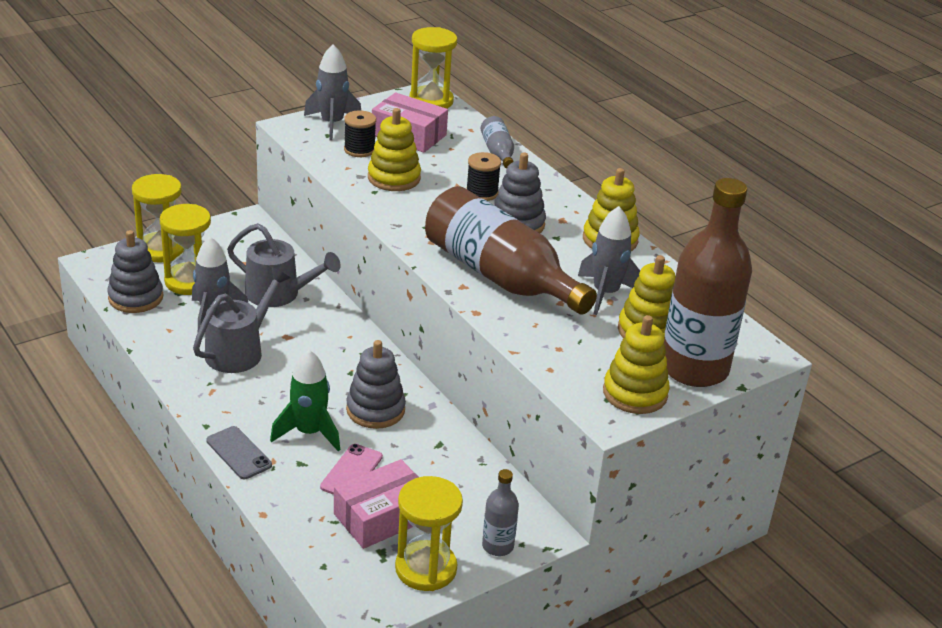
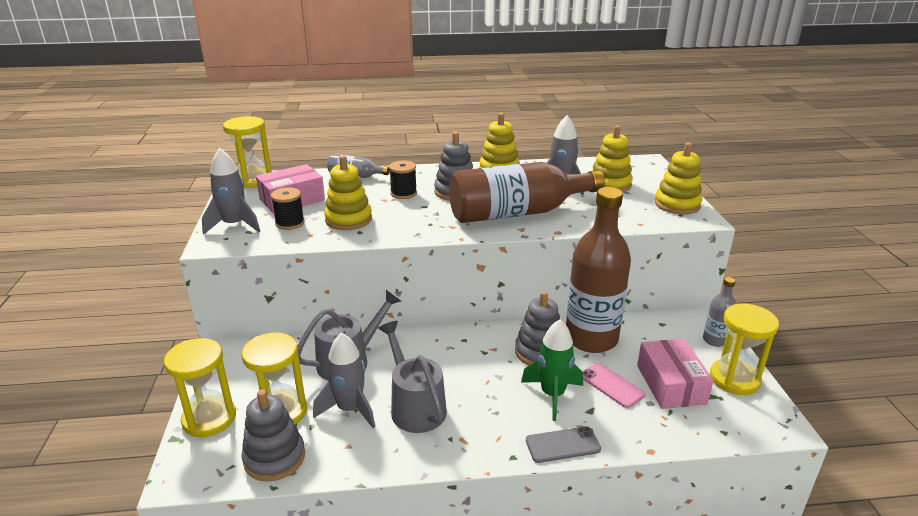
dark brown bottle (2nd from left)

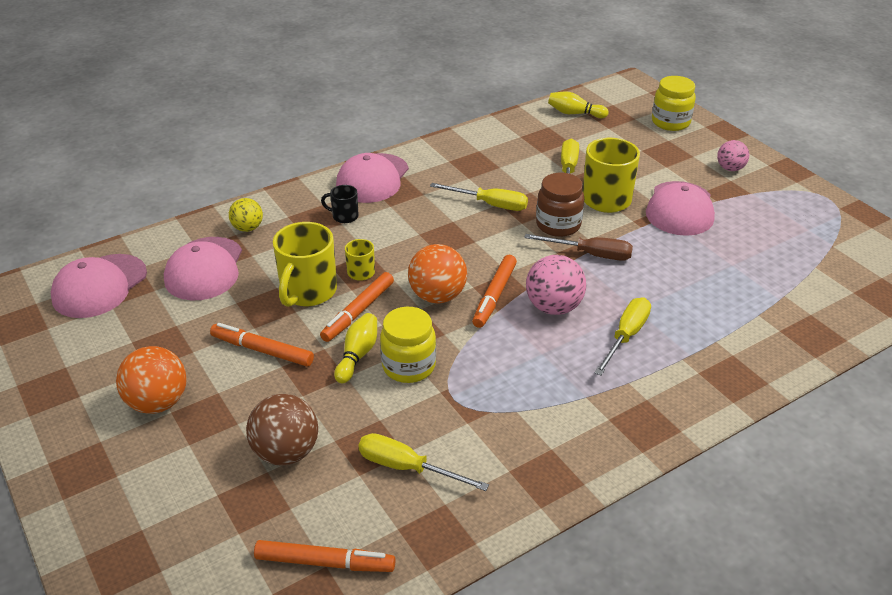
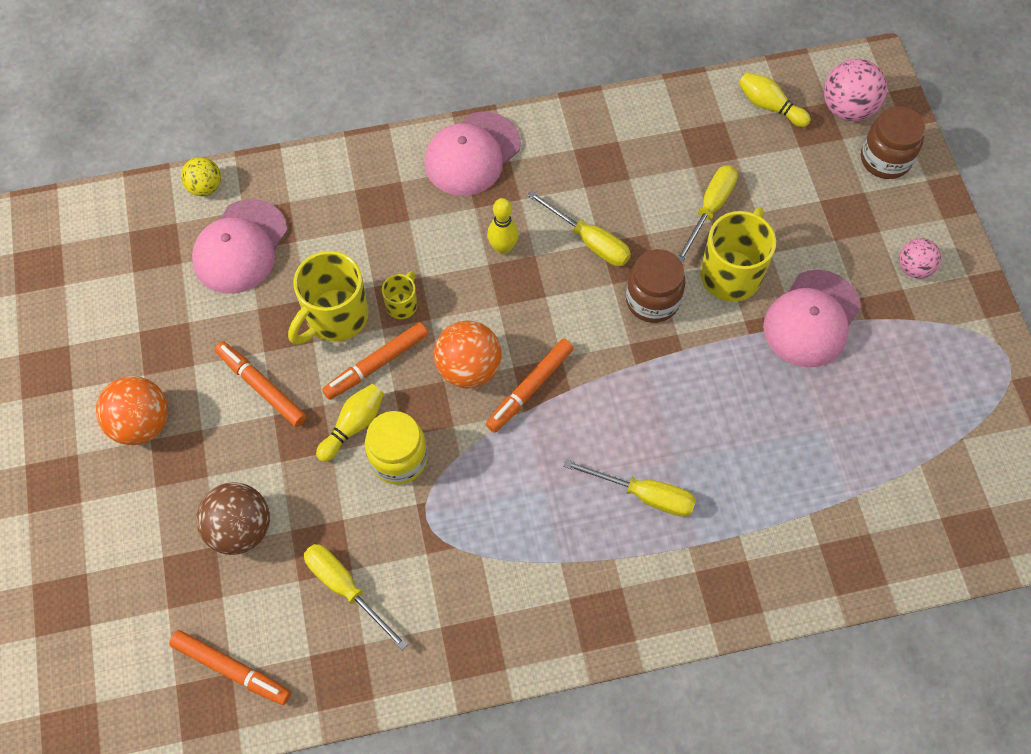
pink peaked cap (1st from left in the first image)
jet-black mug
dark brown flat screwdriver
bright yellow bowling pin (2nd from left)
bright yellow play ball
pink play ball (1st from left)
dark brown jar (2nd from left)
bright yellow flat screwdriver (3rd from left)

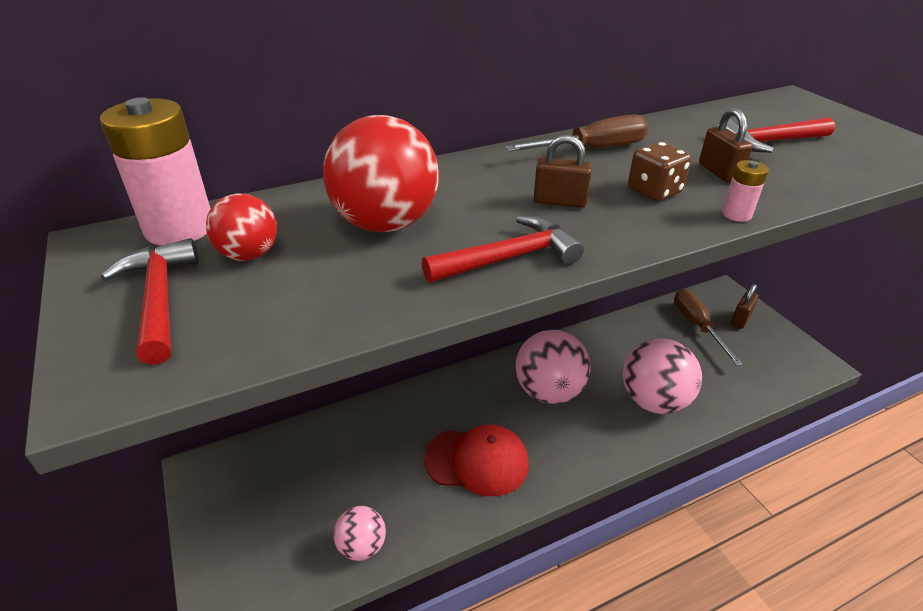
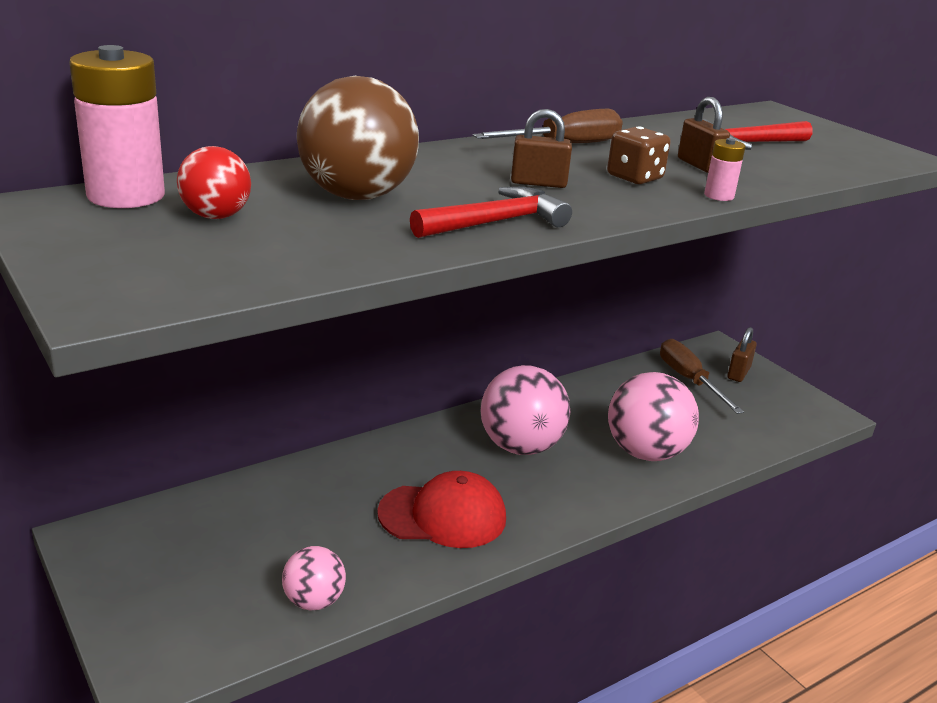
crimson hammer (1st from left in the first image)
dark brown play ball

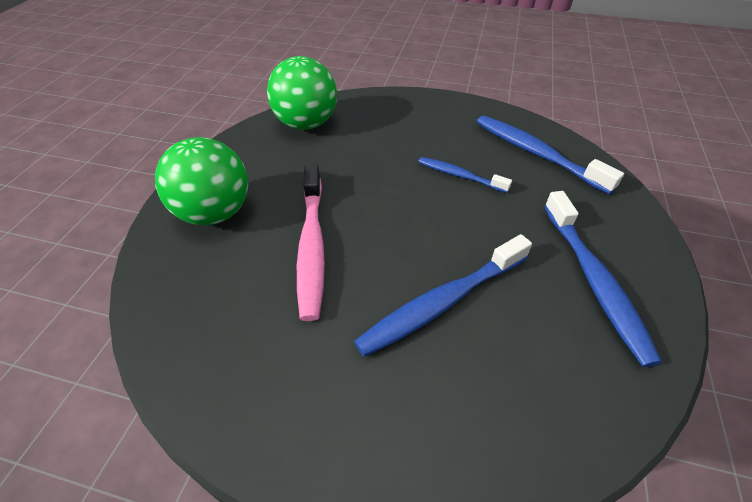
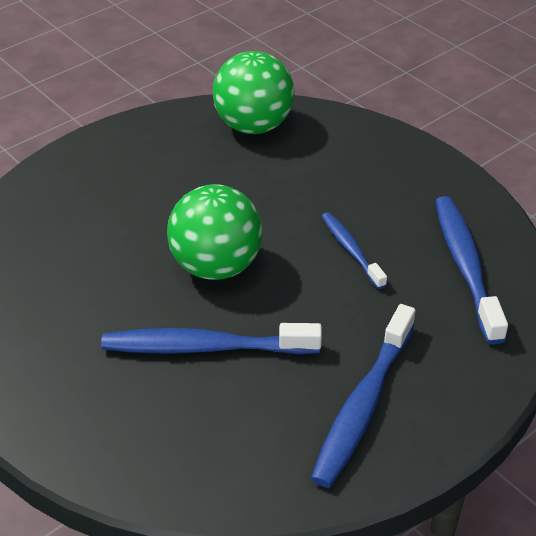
pink dental brush
emerald play ball (1st from left)

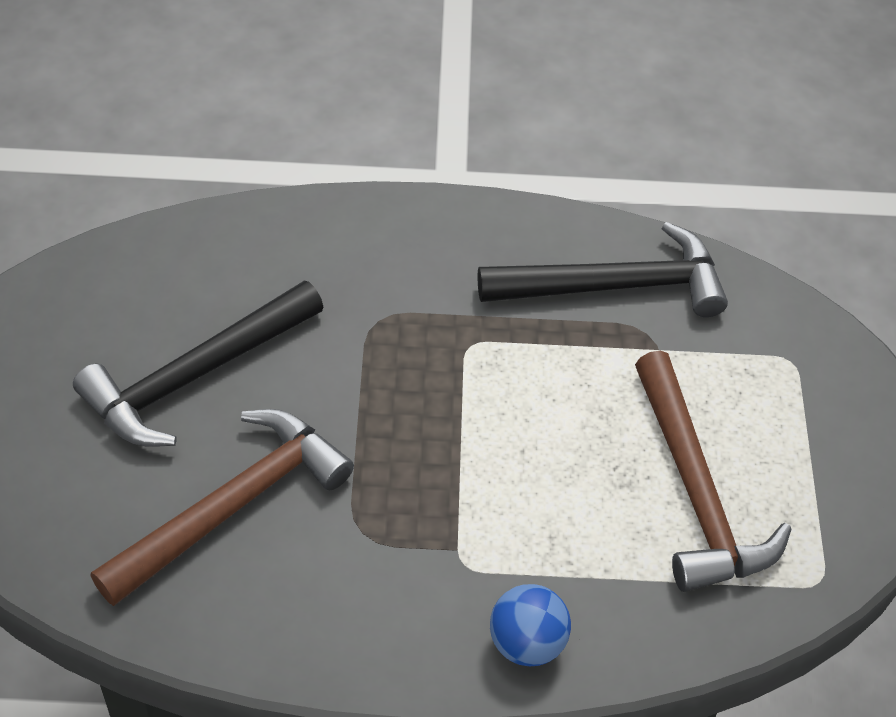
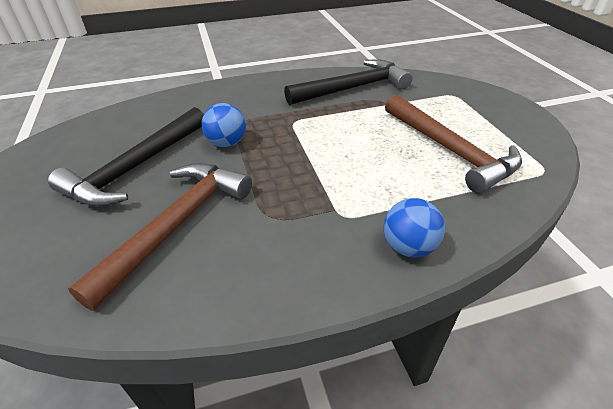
blue play ball (1st from left)

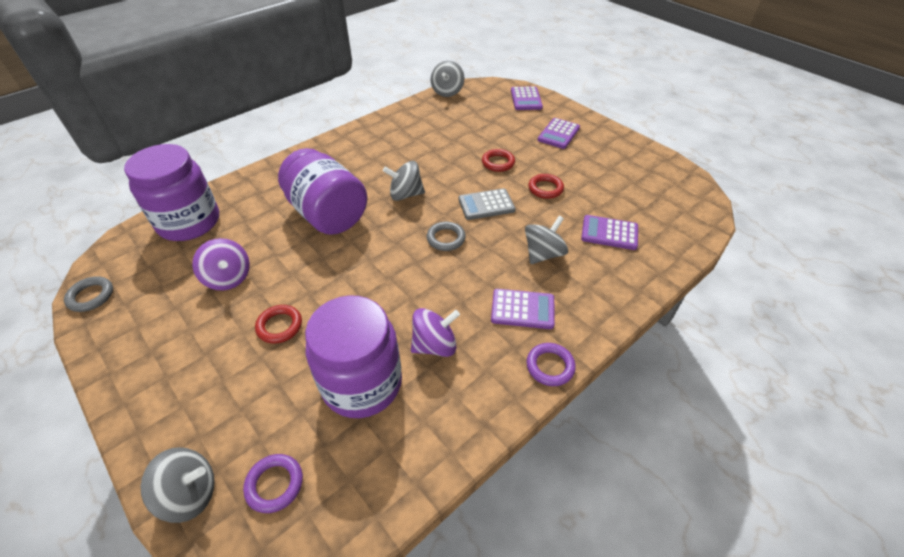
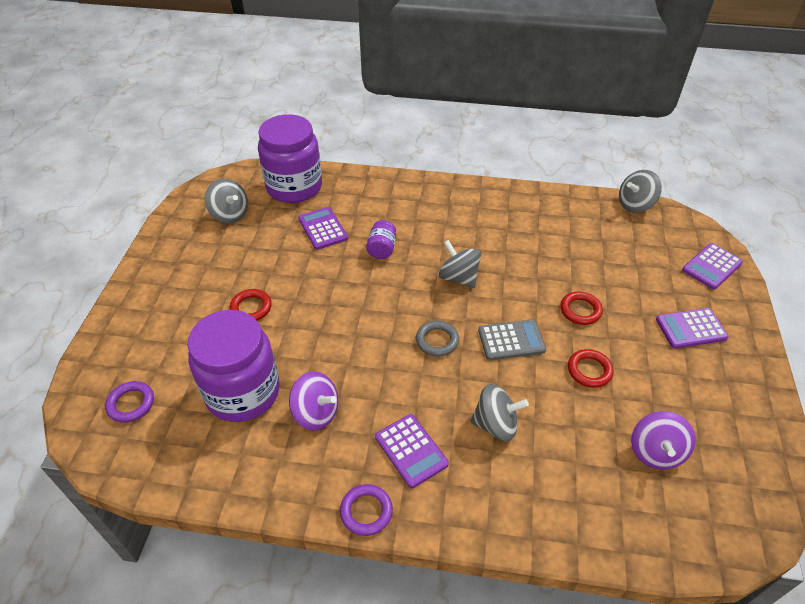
grey hoop (1st from left in the first image)
grey toy top (1st from left)
purple toy top (2nd from left)
purple pocket calculator (1st from left)
grey pocket calculator
purple jar (3rd from left)

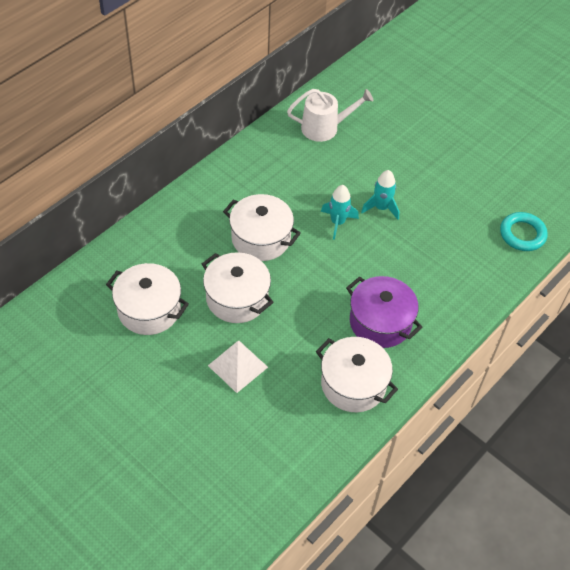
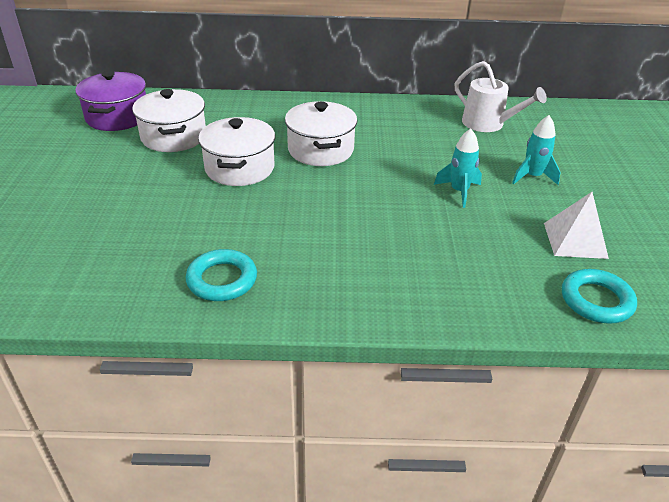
white pyramid shape
teal toy rocket (2nd from left)
purple pot
teal hoop (1st from left)

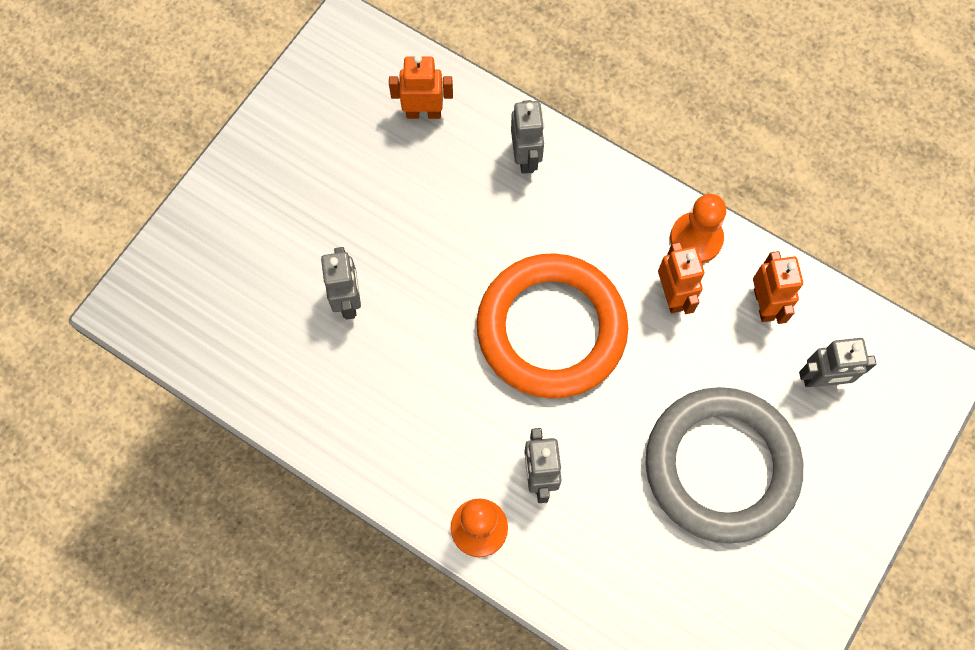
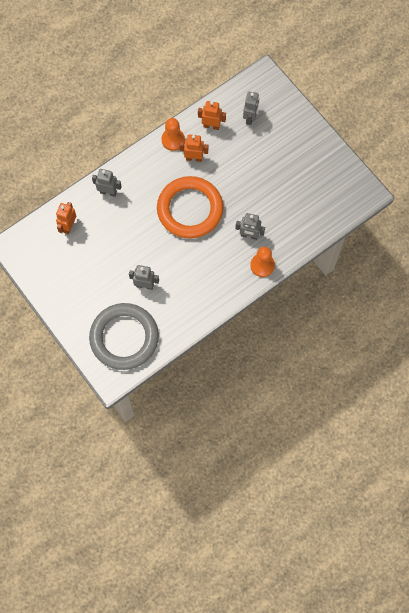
grey hoop

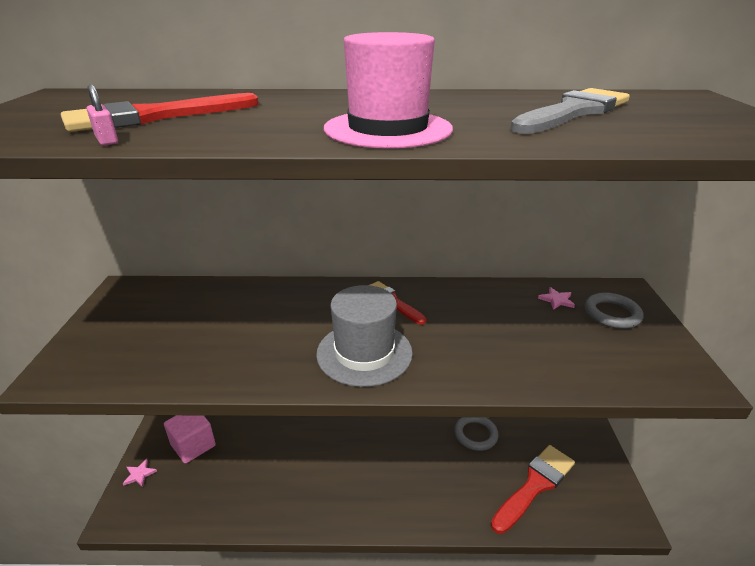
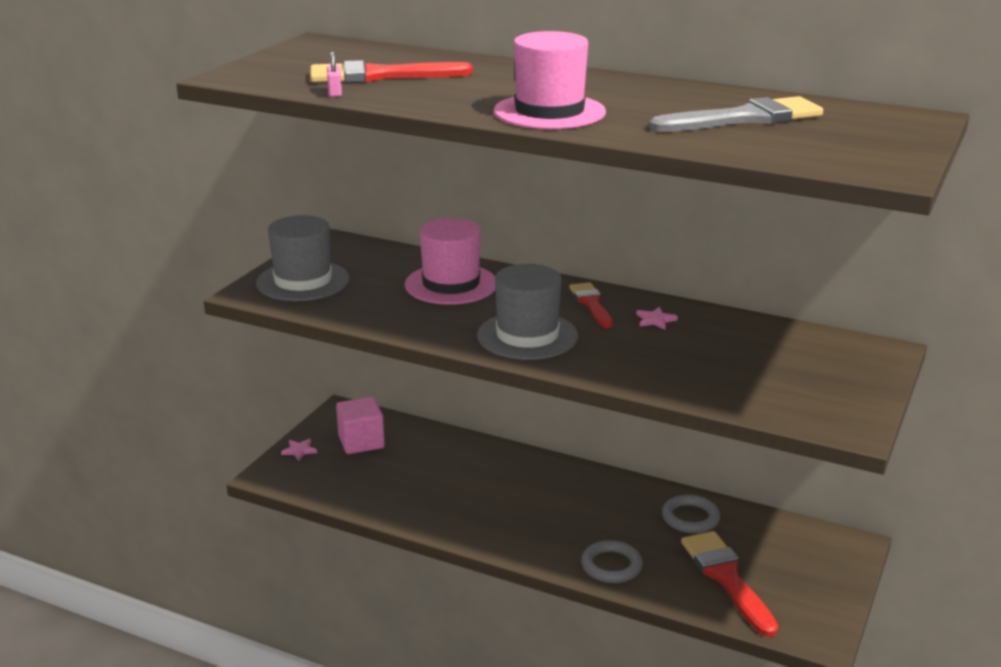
grey top hat (1st from left)
pink top hat (1st from left)
pink star (2nd from left)
grey hoop (1st from left)
crimson paint brush (3rd from left)

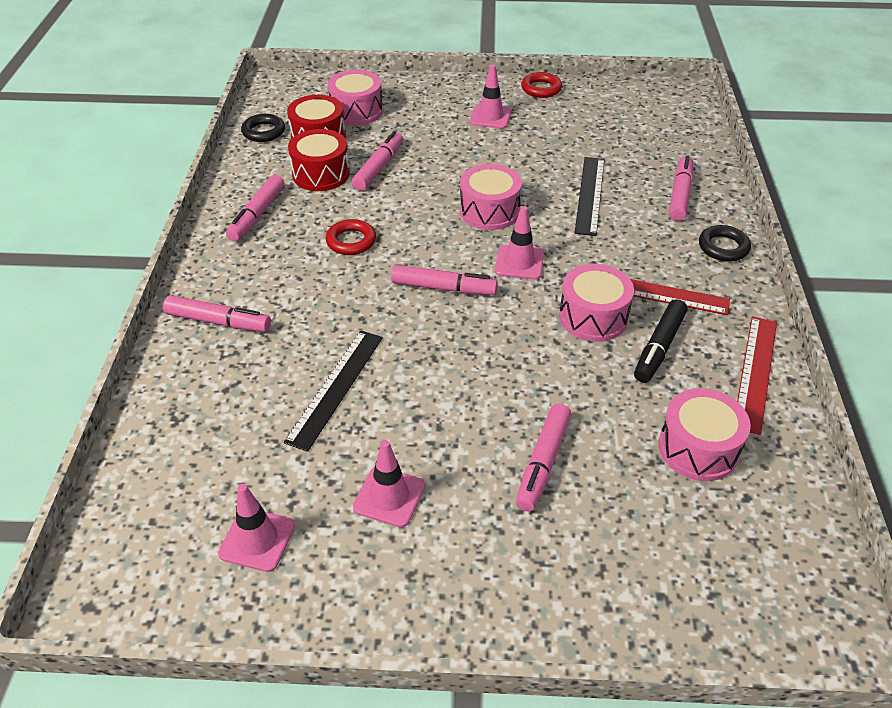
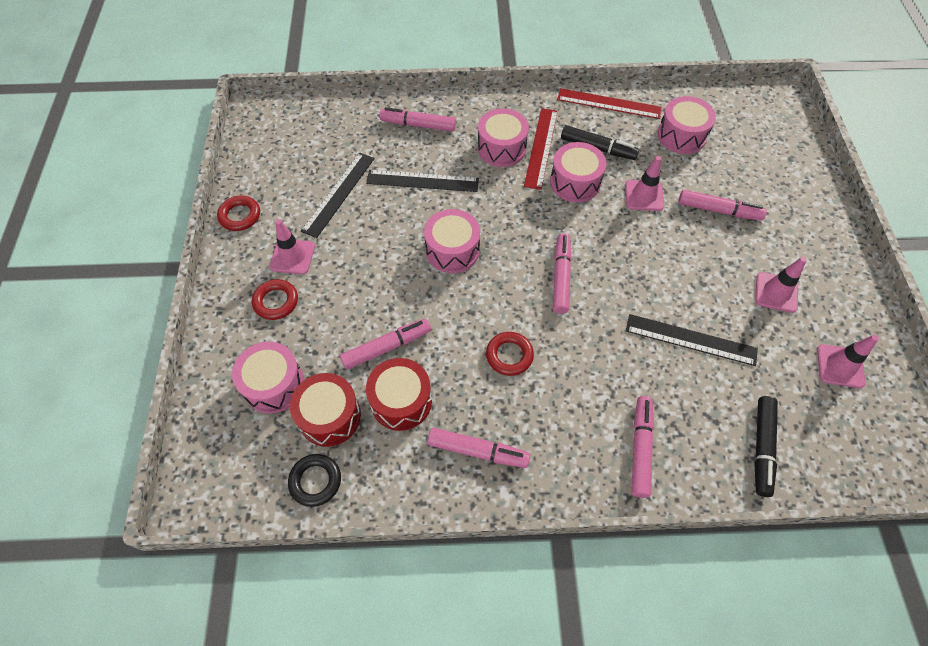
jet-black hoop (2nd from left in the first image)
crimson hoop (2nd from left)
jet-black straightedge (1st from left)
pink drum (3rd from left)
jet-black marker pen (2nd from left)
pink safety cone (2nd from left)
pink marker pen (1st from left)

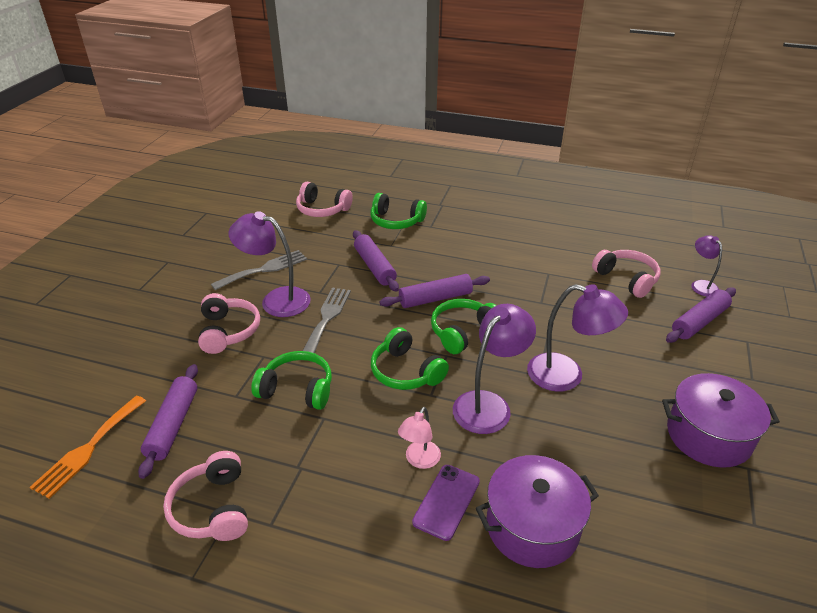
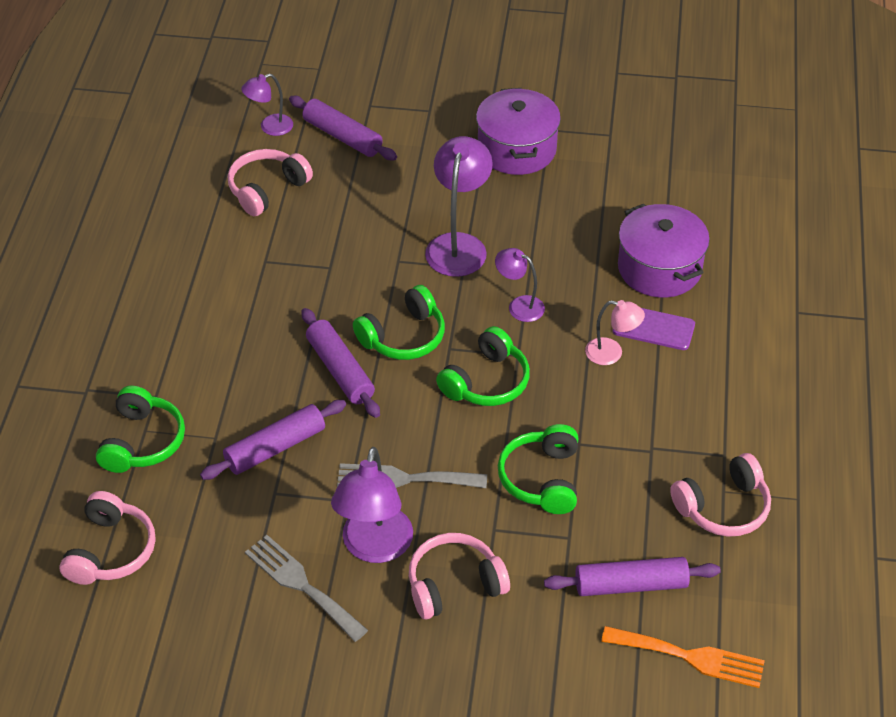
emerald headset (2nd from left)
purple desk lamp (4th from left)

